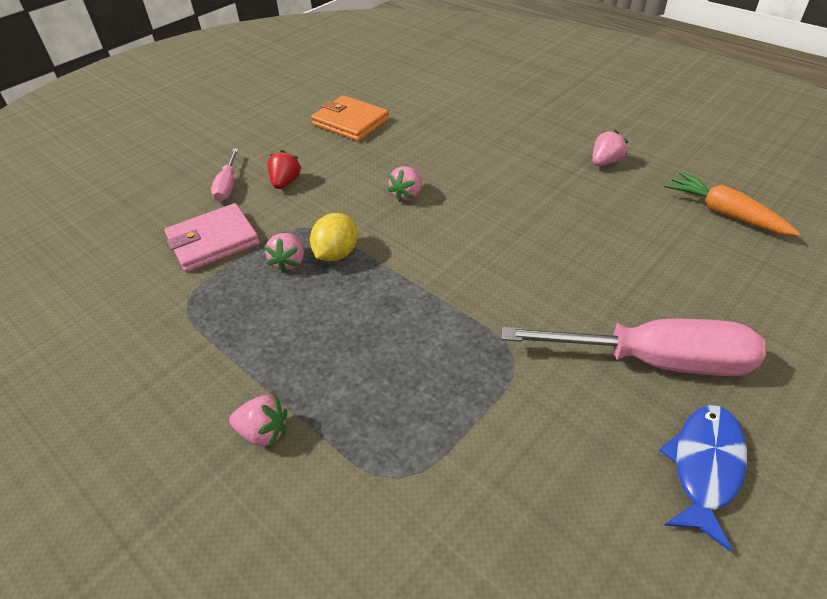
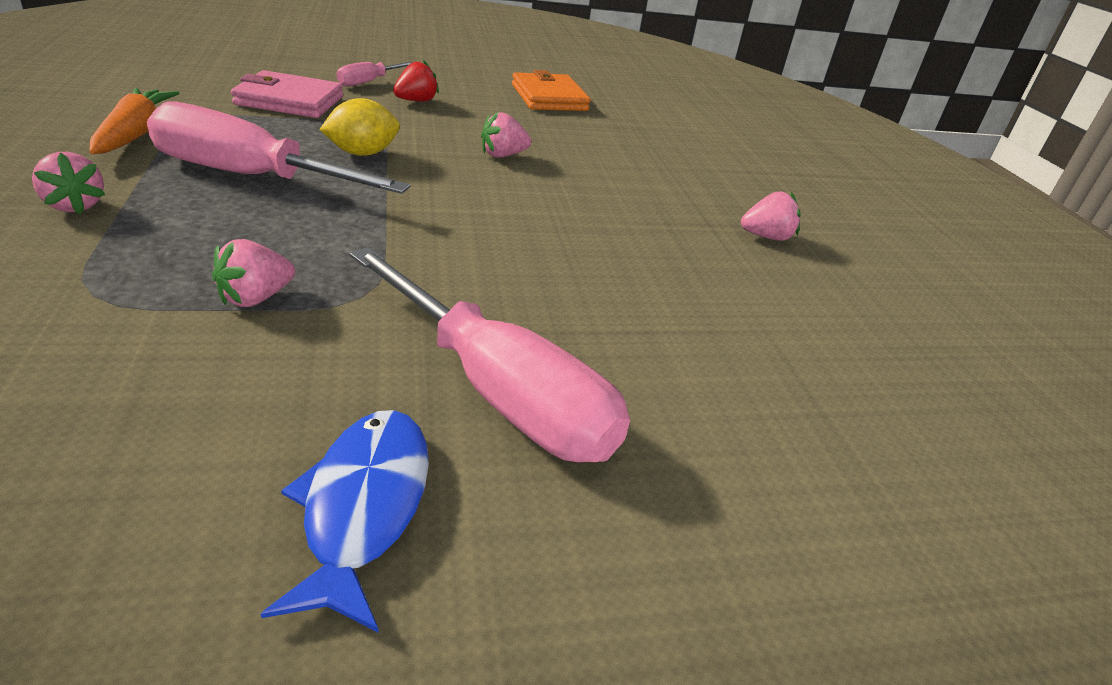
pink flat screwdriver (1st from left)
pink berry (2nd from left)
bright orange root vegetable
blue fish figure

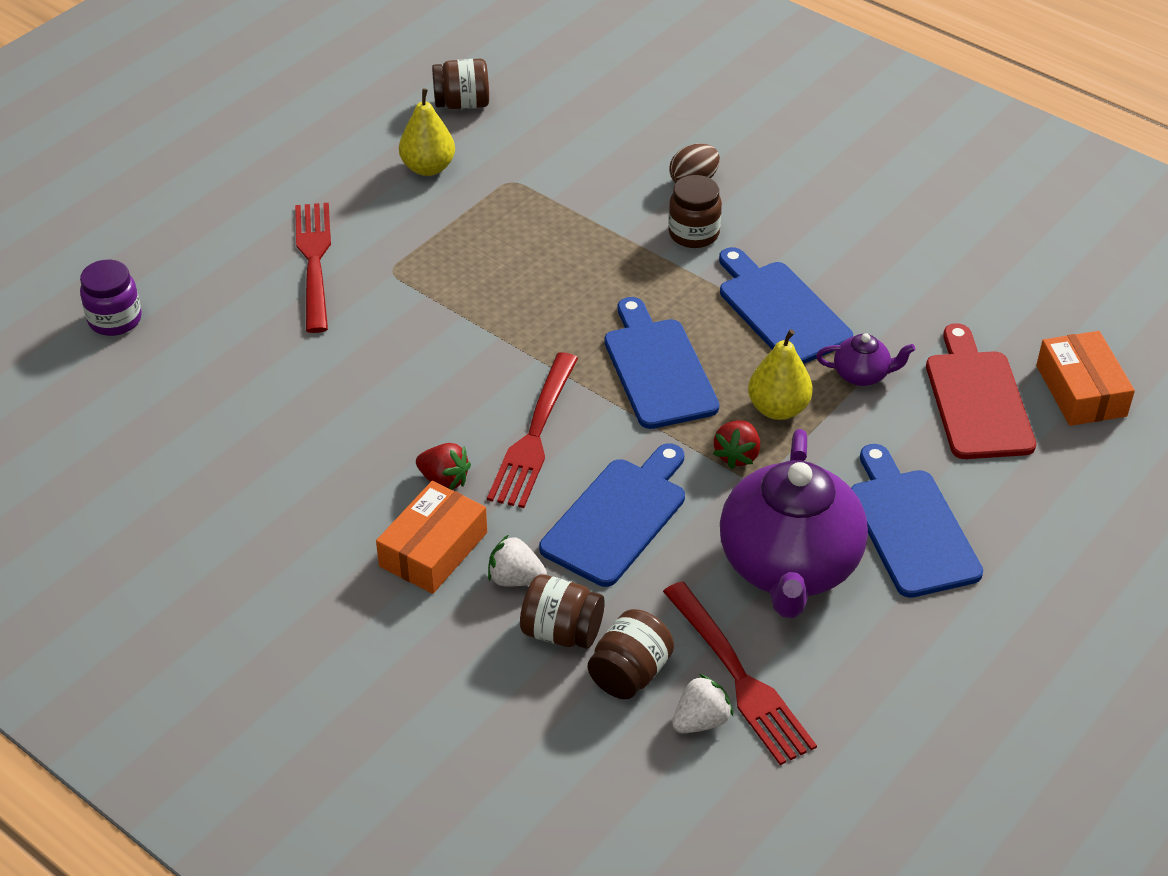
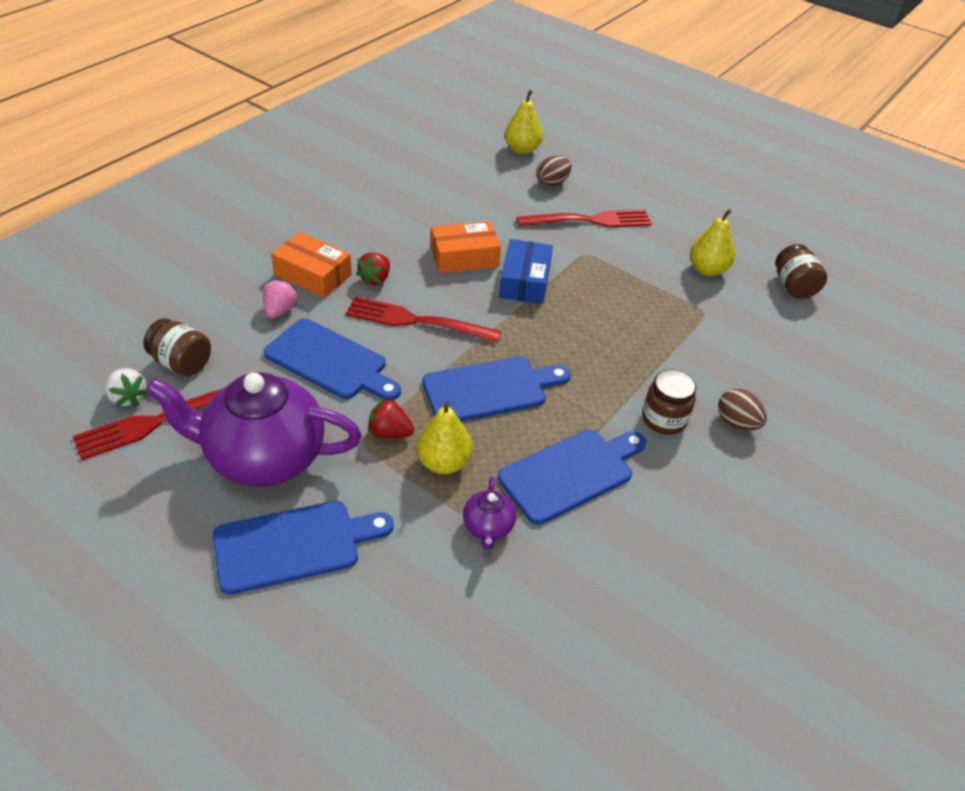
dark brown jar (2nd from left in the first image)
crimson chopping board
blue box
dark brown toy egg (1st from left)
bright orange box (2nd from left)
bright yellow pear (2nd from left)
pink berry

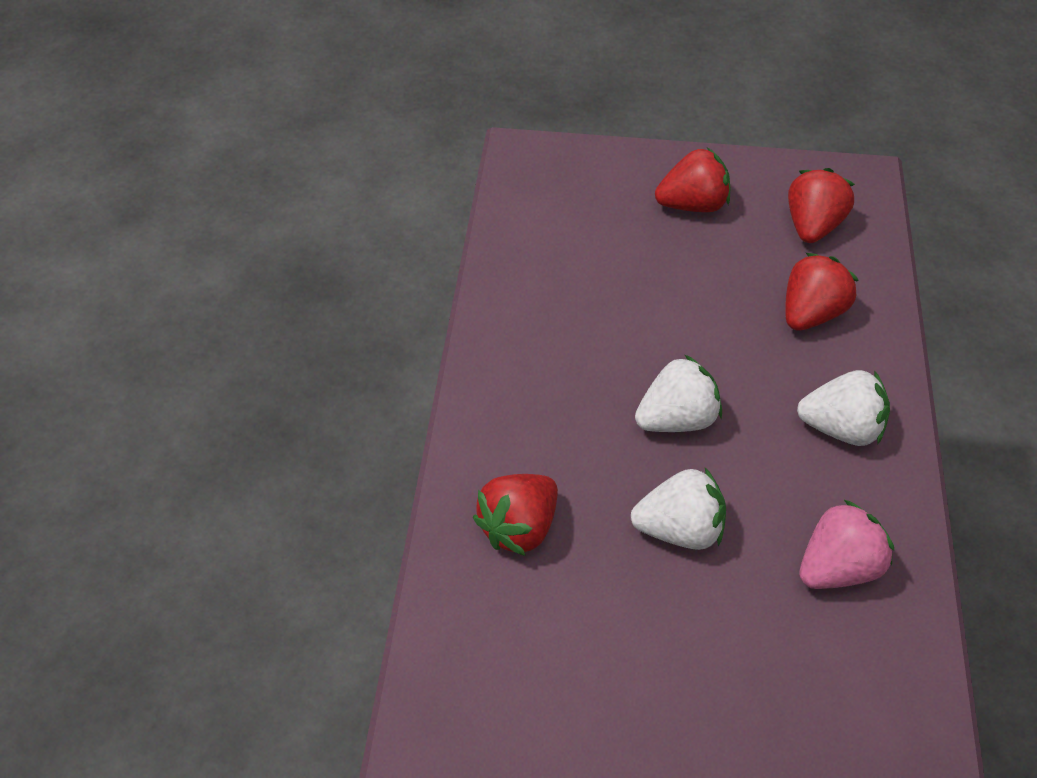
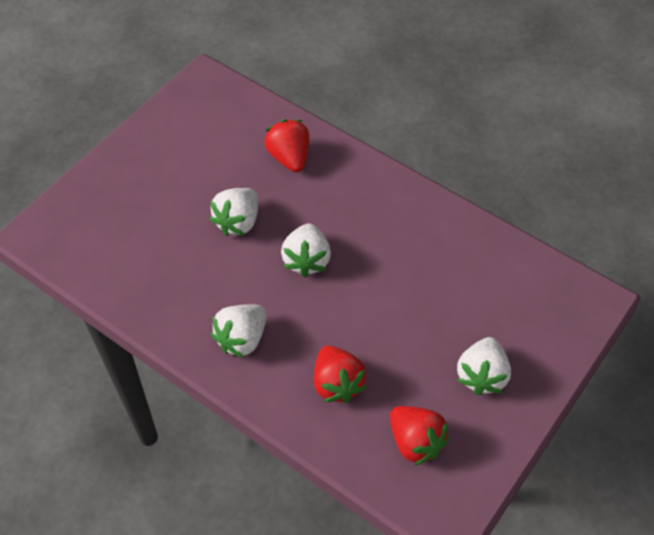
pink berry
white berry (4th from left)

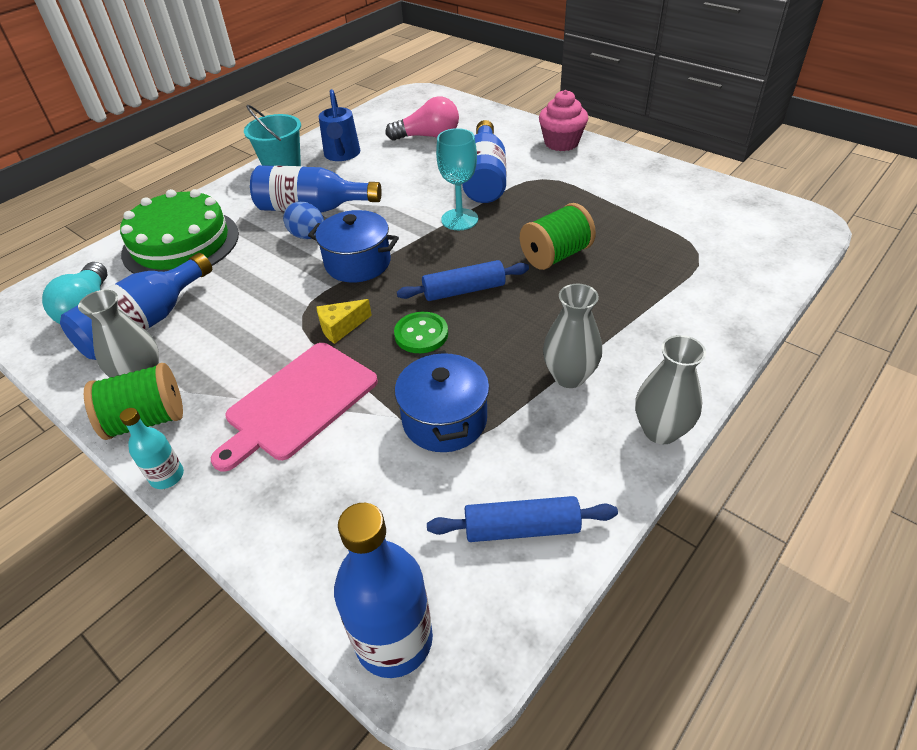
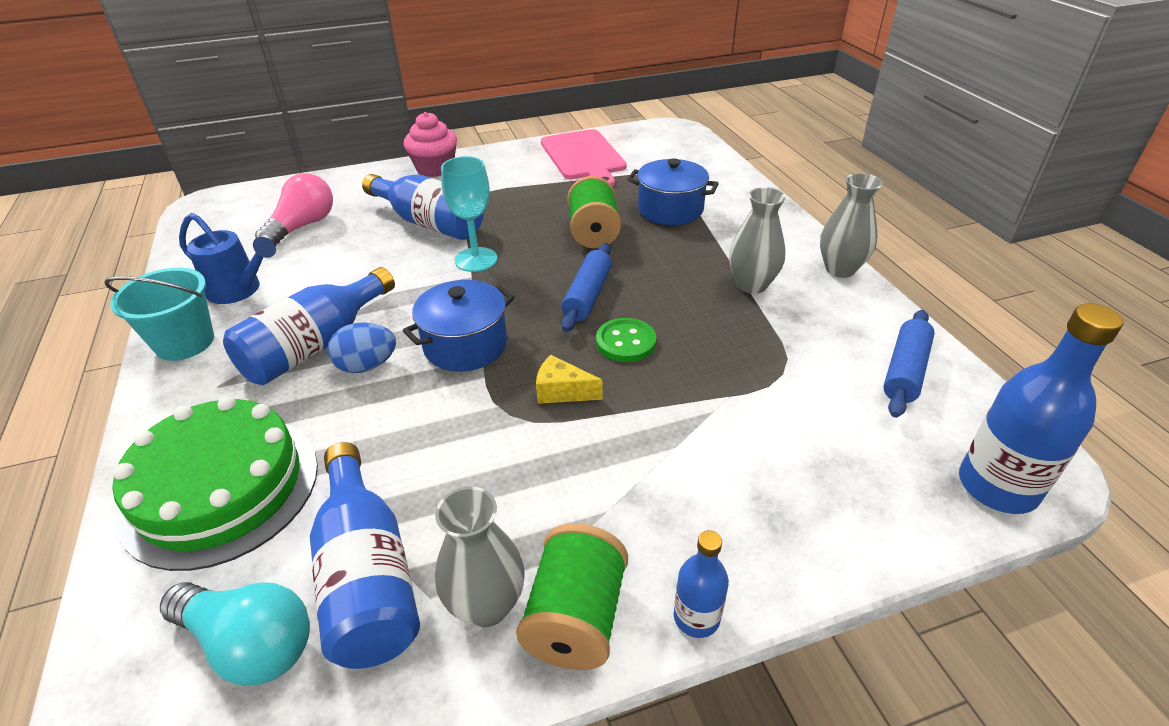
pink chopping board
blue pot (2nd from left)
blue bottle (4th from left)
bright yellow cheese

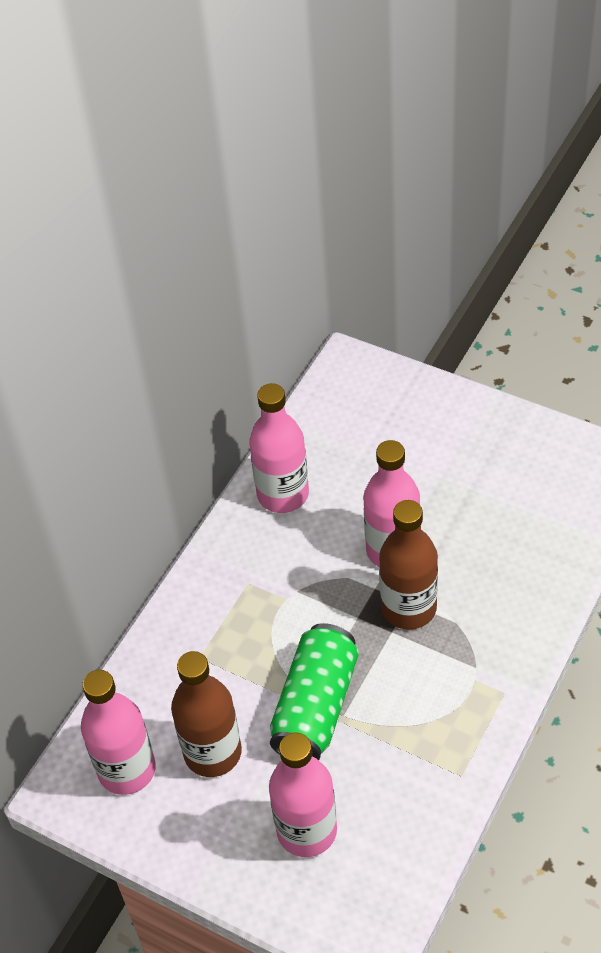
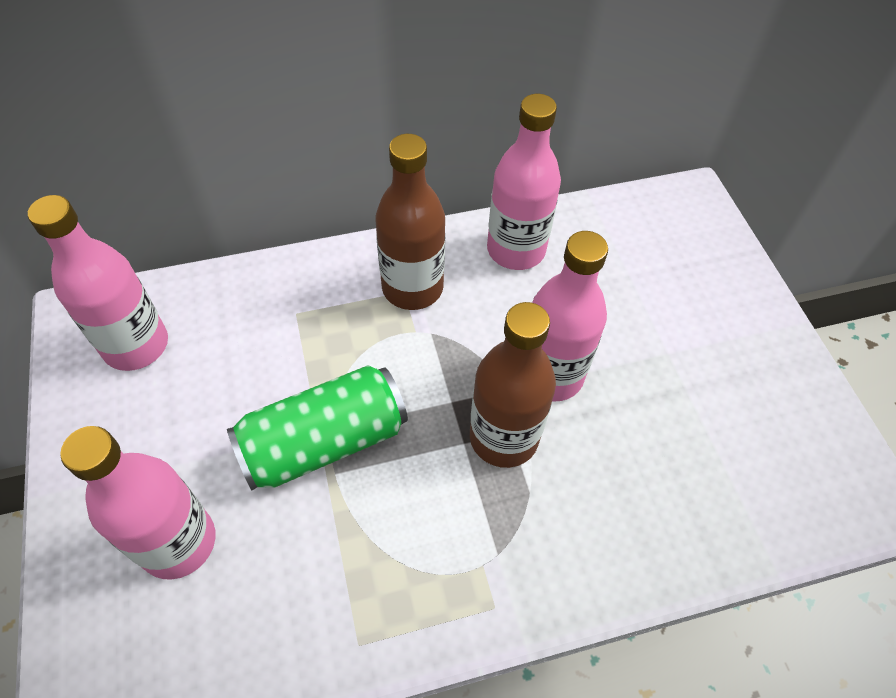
dark brown bottle (1st from left)

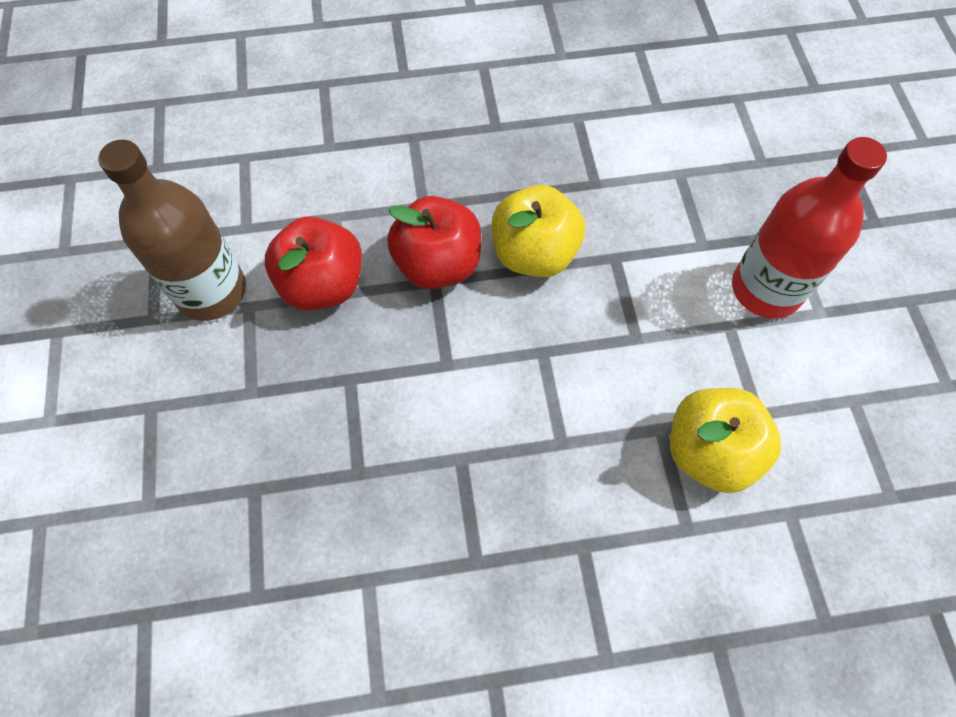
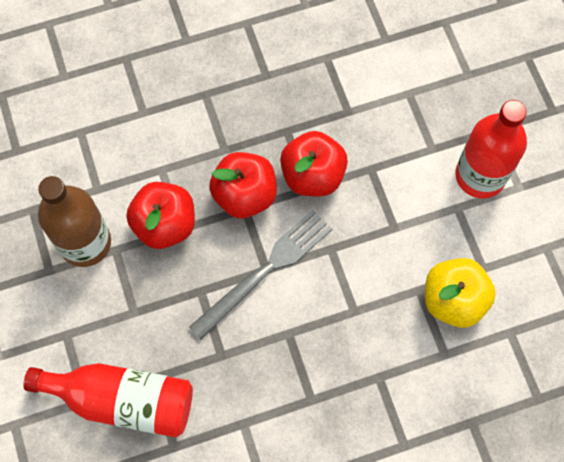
crimson bottle (1st from left)
grey dinner fork
crimson toy apple (3rd from left)

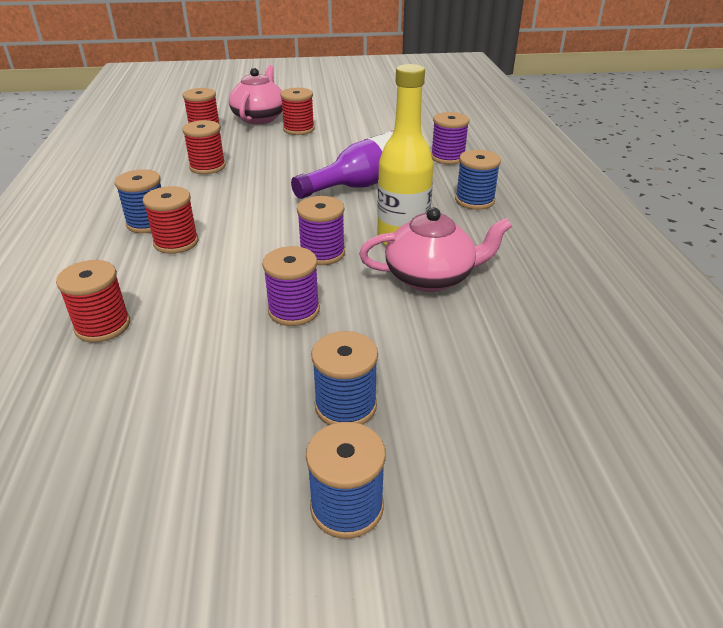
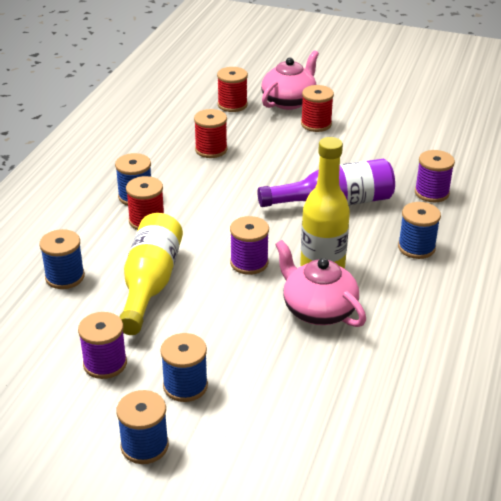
bright yellow bottle (1st from left)
purple bobbin (1st from left)
blue bobbin (1st from left)
pink china teapot (2nd from left)

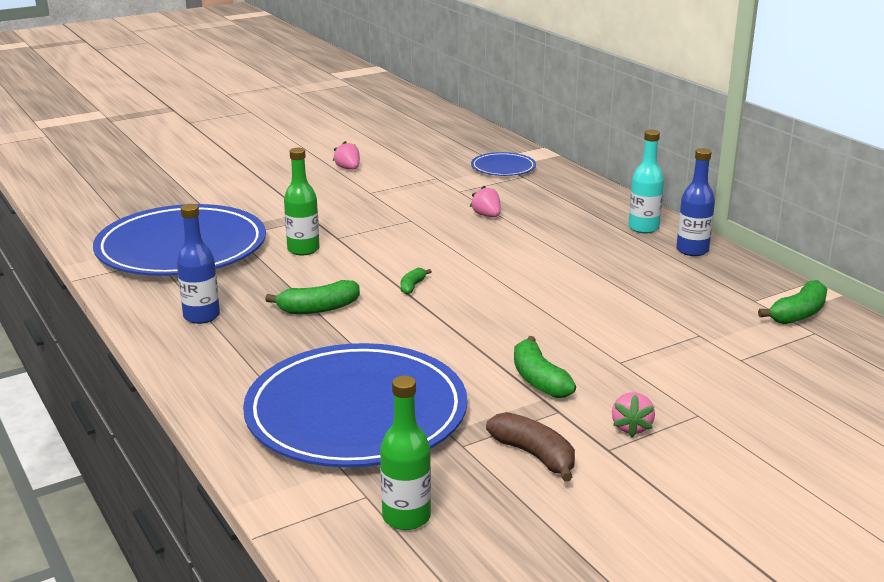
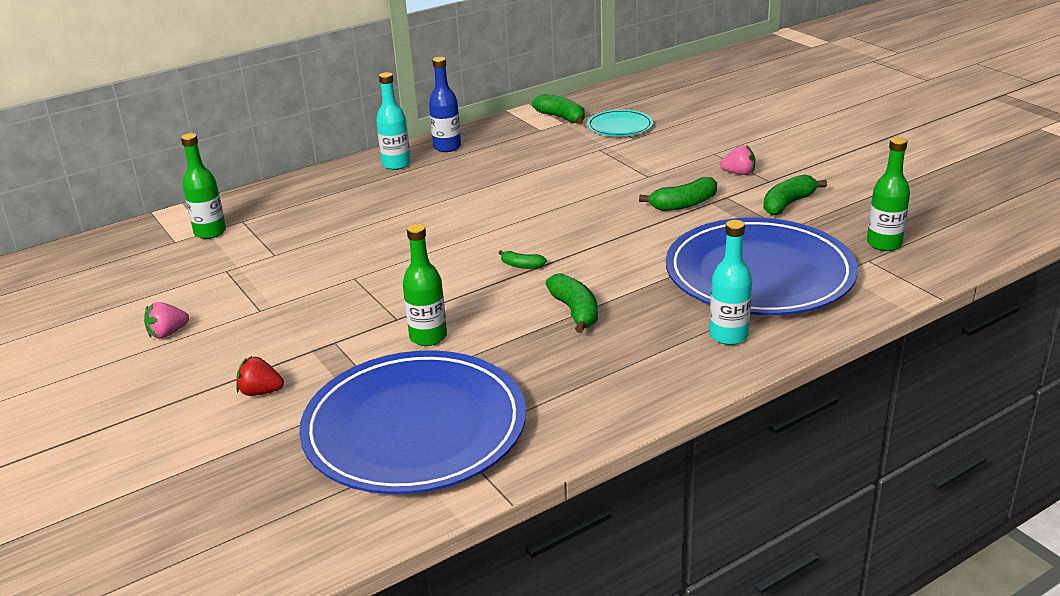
blue bottle (1st from left in the first image)
pink berry (2nd from left in the first image)
crimson berry
teal dinner plate
teal bottle (2nd from left)
emerald bottle (1st from left)
emerald toy banana (5th from left)

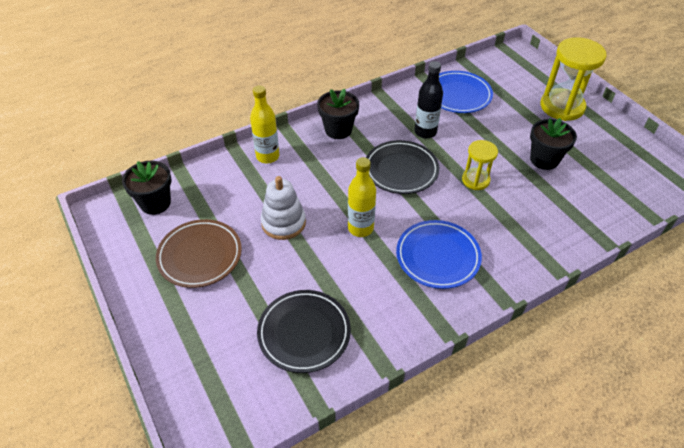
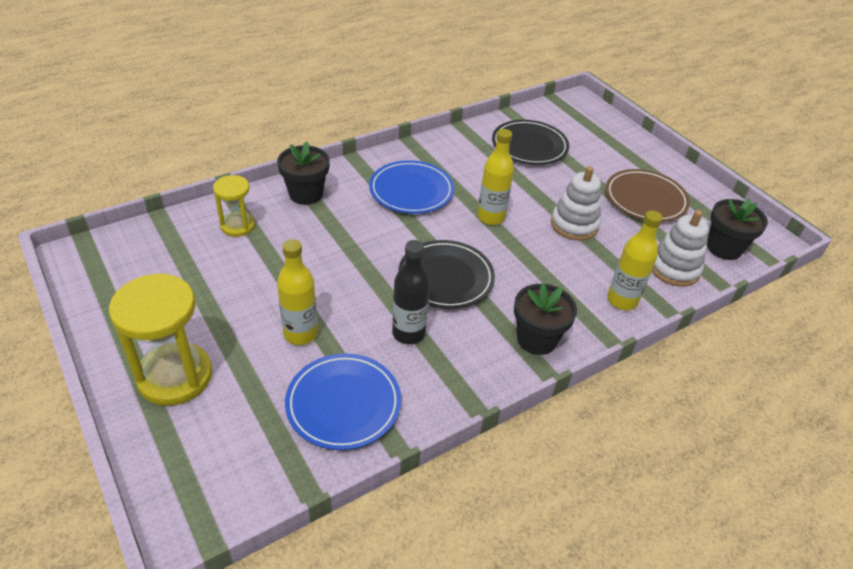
bright yellow bottle (1st from left)
white stacking rings (2nd from left)
bright yellow sandglass (2nd from left)
jet-black plant pot (1st from left)

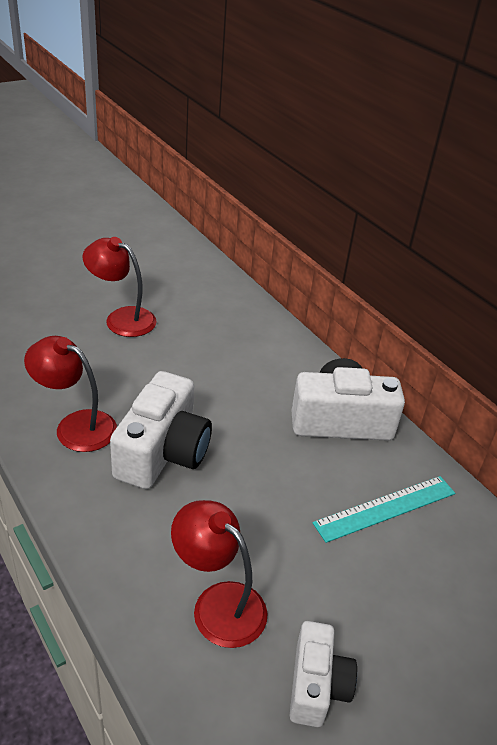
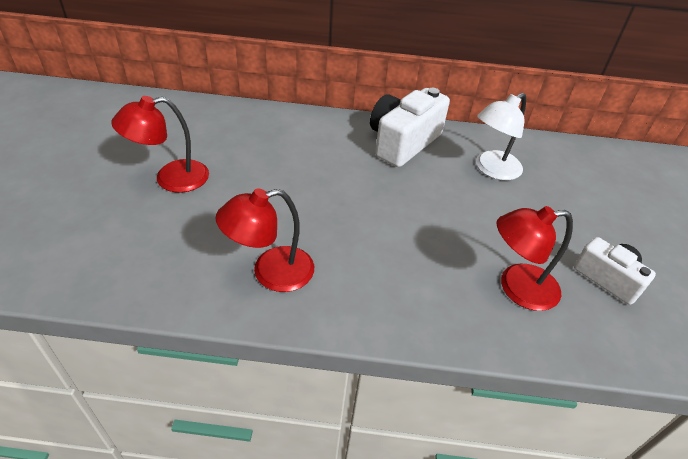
white photo camera (1st from left in the first image)
white desk lamp

